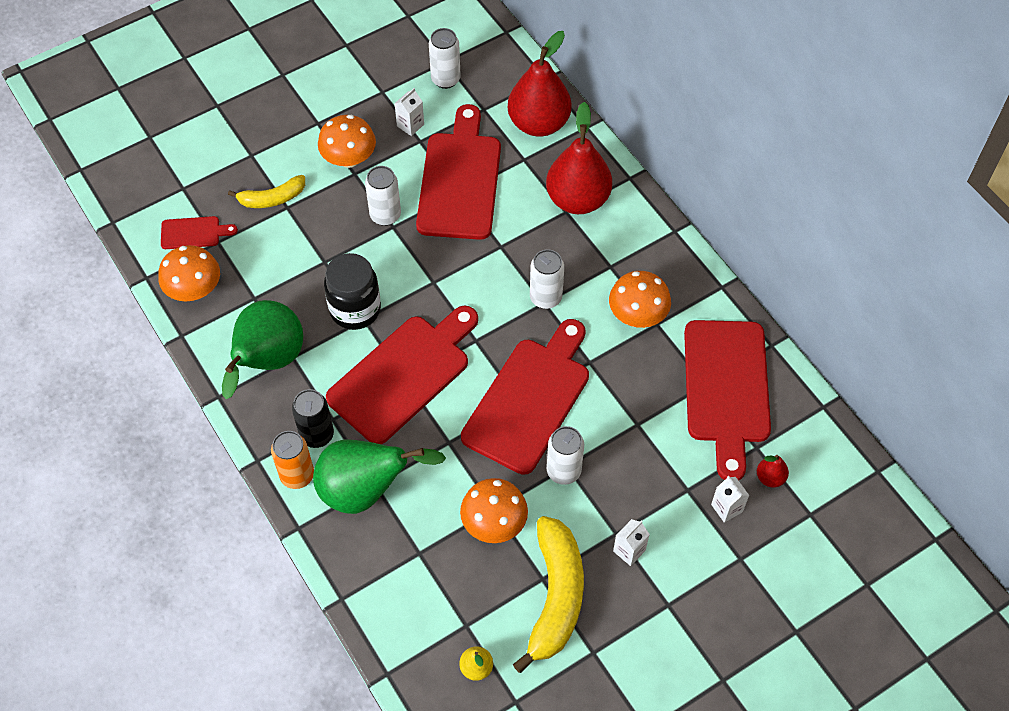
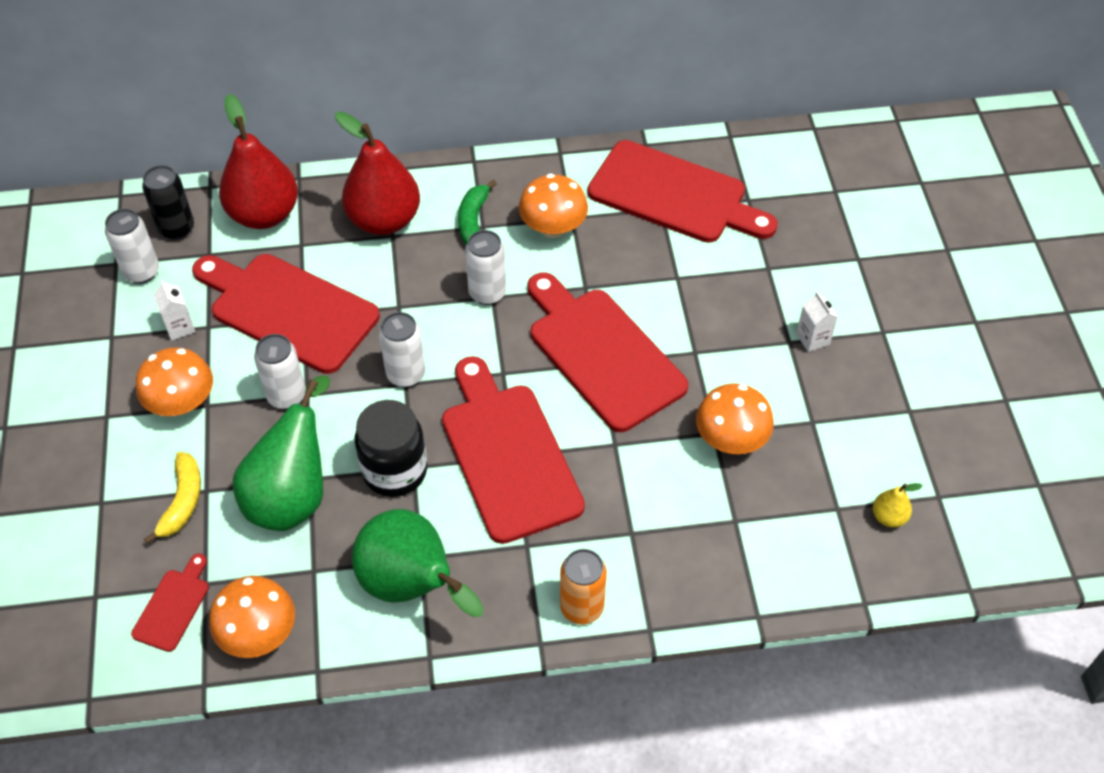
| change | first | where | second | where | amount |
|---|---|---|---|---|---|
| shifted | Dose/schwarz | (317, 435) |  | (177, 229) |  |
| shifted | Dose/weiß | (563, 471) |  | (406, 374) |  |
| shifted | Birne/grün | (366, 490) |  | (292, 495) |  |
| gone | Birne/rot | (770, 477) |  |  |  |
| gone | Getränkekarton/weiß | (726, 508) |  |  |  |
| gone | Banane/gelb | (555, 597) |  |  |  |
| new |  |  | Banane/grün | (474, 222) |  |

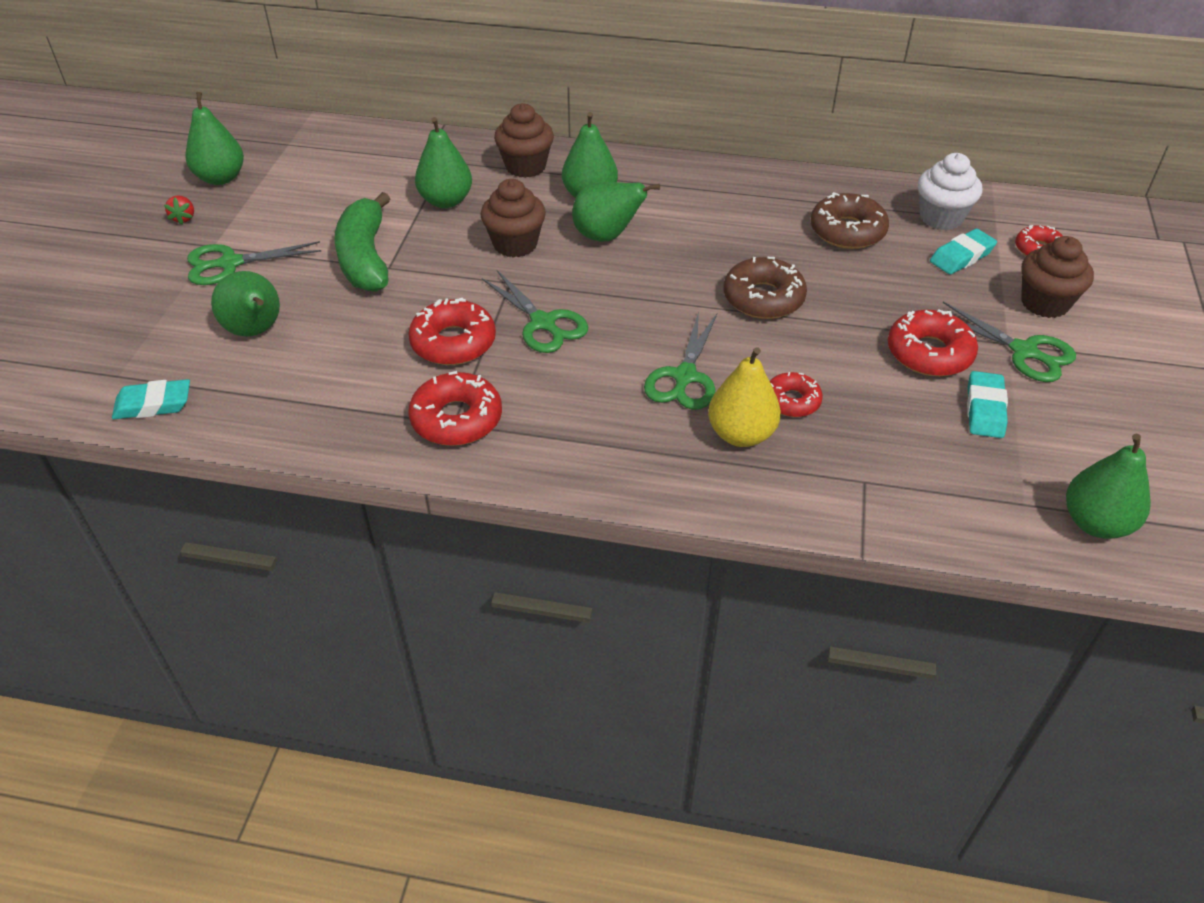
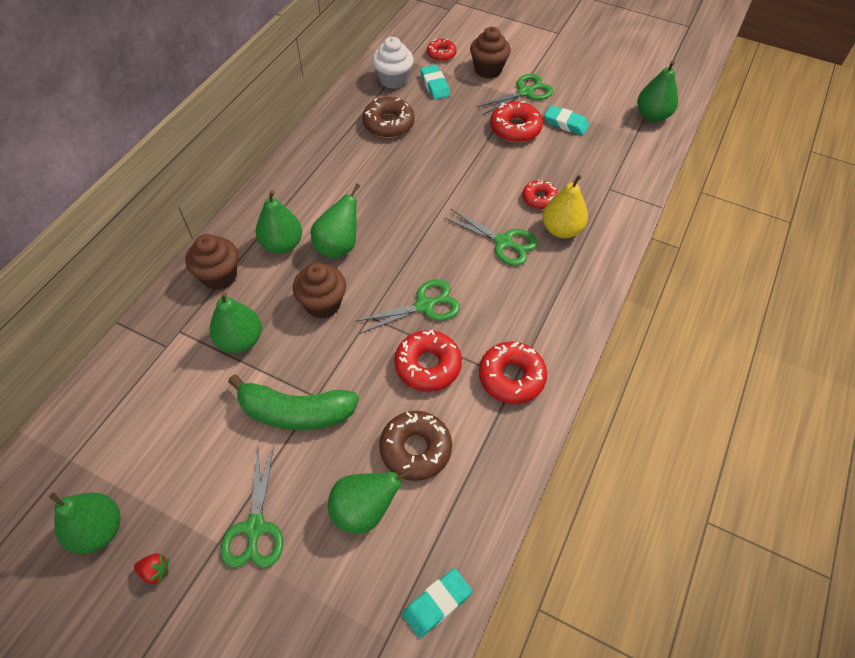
| change | first | where | second | where | amount |
|---|---|---|---|---|---|
| shifted | Donut/braun | (763, 298) |  | (415, 449) |  |
| rotated | Radiergummi/türkis | (153, 404) |  | (437, 603) | 45 degrees clockwise |

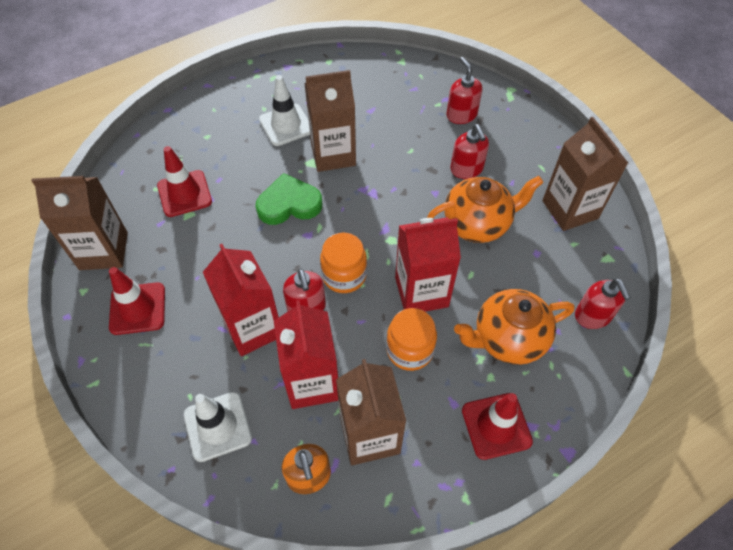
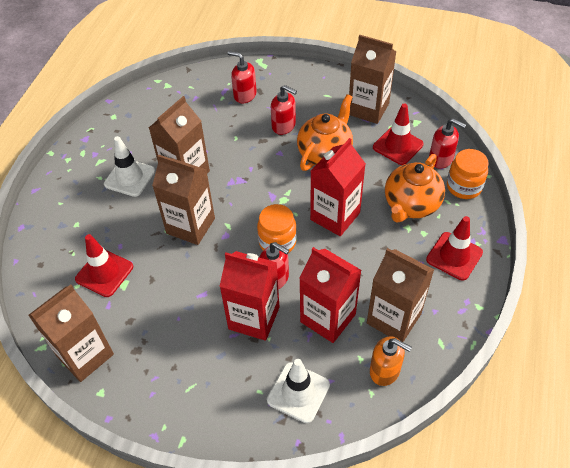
| change | first | where | second | where | amount |
|---|---|---|---|---|---|
| swapped | Herz/grün | (289, 204) | Getränkekarton/braun | (190, 226) |  |
| shifted | Leitkegel/rot | (137, 308) |  | (397, 146) |  |
| shifted | Einmachglas/orange | (409, 350) |  | (464, 187) |  |

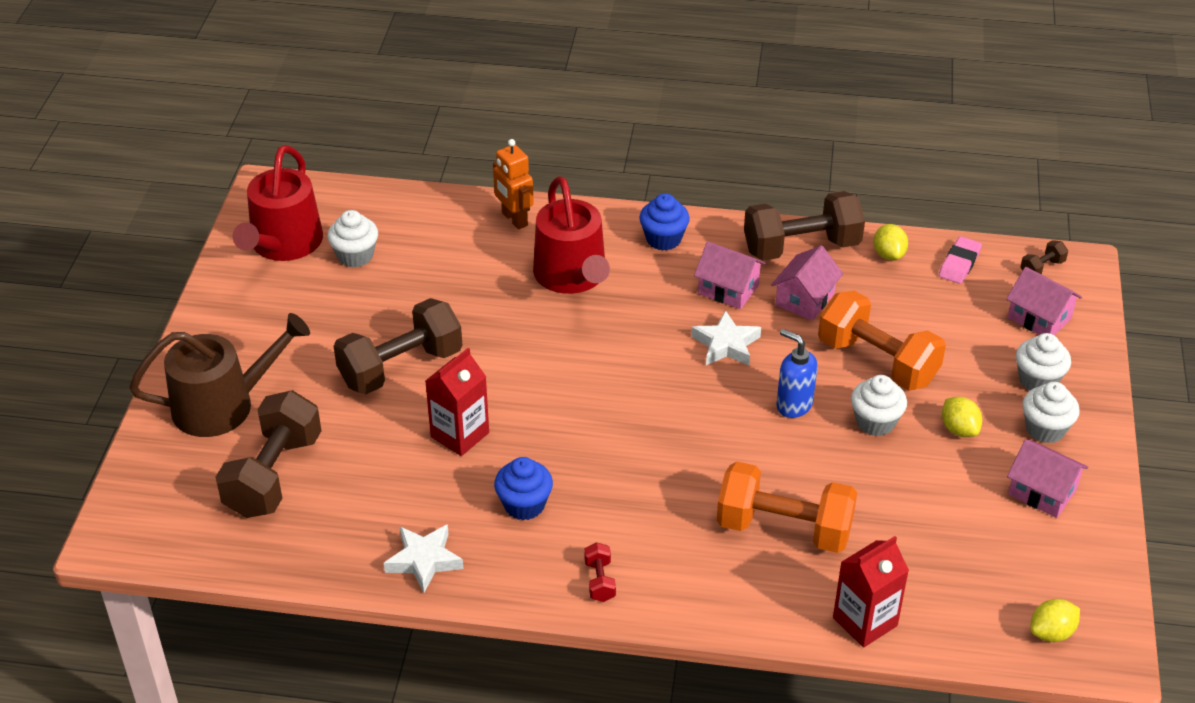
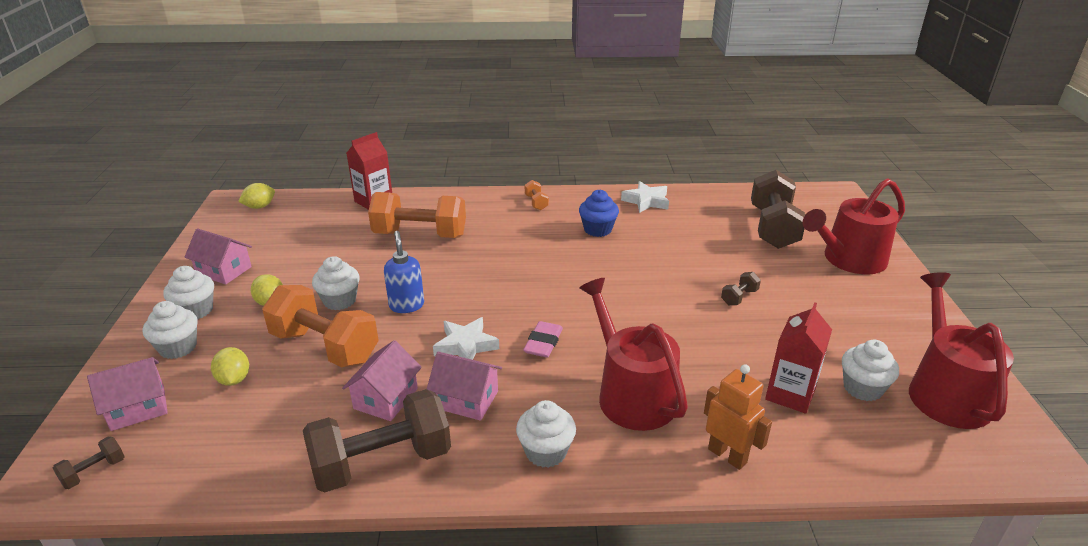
| change | first | where | second | where | amount |
|---|---|---|---|---|---|
| repainted | Muffin/blau | (663, 239) | Muffin/weiß | (546, 452) |  |
| shifted | Zitrone/gelb | (888, 254) |  | (234, 379) |  |
| shifted | Radiergummi/rosa | (959, 264) |  | (543, 343) |  |
| rotated | Haus/rosa | (1039, 318) |  | (138, 408) | 60 degrees counterclockwise |
| scaled | Hantel/braun | (401, 367) |  | (739, 297) | x0.42 |
| repainted | Gießkanne/braun | (223, 405) | Gießkanne/rot | (849, 260) |  |
| rotated | Seifenspender/blau | (793, 405) |  | (406, 305) | 135 degrees counterclockwise |
| shifted | Getränkekarton/rot | (460, 435) |  | (790, 394) |  |
| repainted | Hantel/rot | (600, 581) | Hantel/orange | (536, 203) |  |

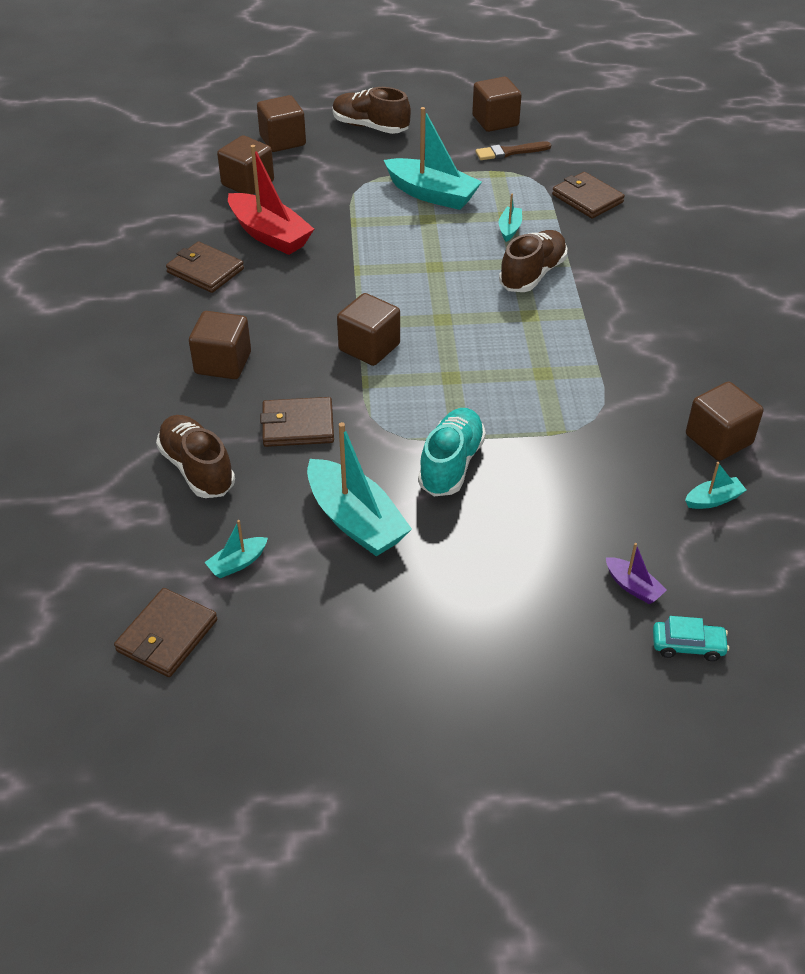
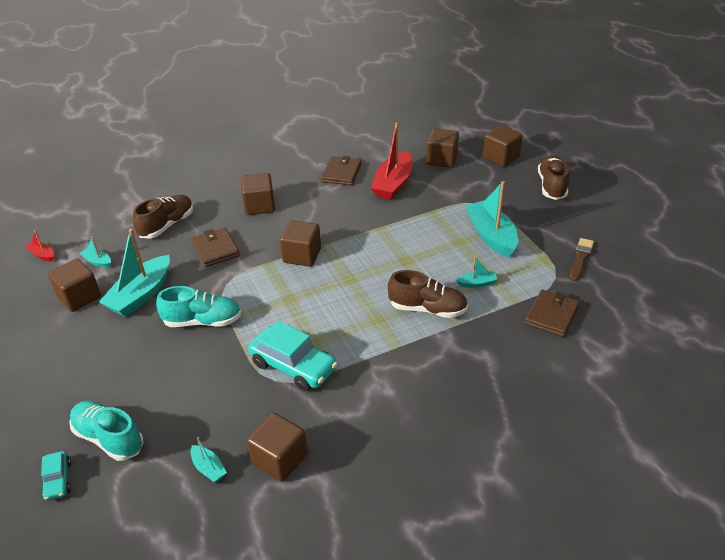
| change | first | where | second | where | amount |
|---|---|---|---|---|---|
| shifted | Kubus/braun | (495, 121) |  | (79, 297) |  |
| rotated | Boot/türkis | (432, 194) |  | (491, 236) | 150 degrees clockwise |
| rotated | Pinsel/braun | (509, 152) |  | (581, 258) | 60 degrees clockwise |
| swapped | Boot/lila | (633, 587) | Schuh/türkis | (109, 438) |  |
| swapped | Geldbörse/braun | (167, 635) | Boot/rot | (42, 255) |  |
| new |  |  | Auto/türkis | (293, 366) |  |

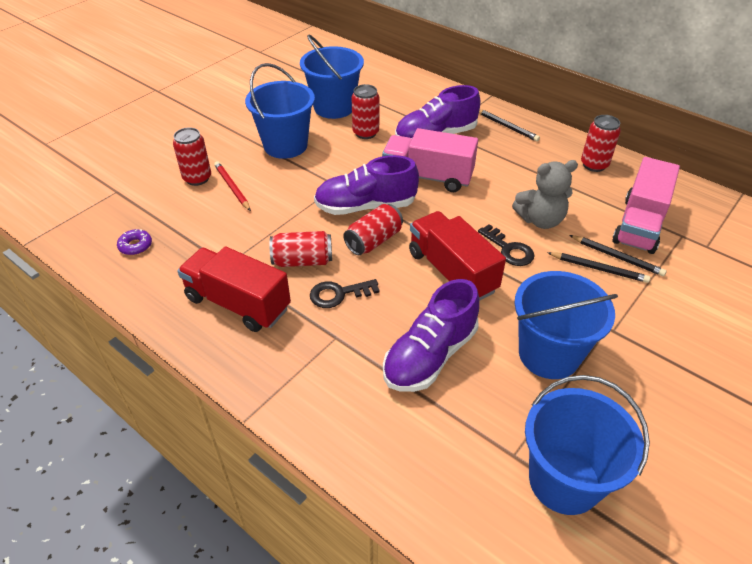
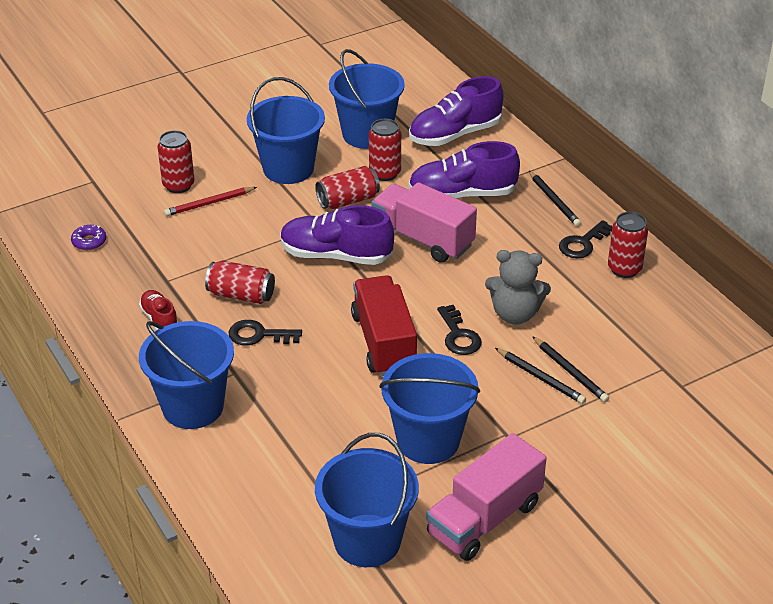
| change | first | where | second | where | amount |
|---|---|---|---|---|---|
| shifted | Lastwagen/rosa | (639, 225) |  | (484, 519) |  |
| rotated | Bleistift/rot | (232, 187) |  | (209, 203) | 105 degrees counterclockwise |
| shifted | Dose/rot | (373, 240) |  | (348, 200) |  |
| swapped | Lastwagen/rot | (238, 303) | Schuh/rot | (160, 320) |  |
| shifted | Schuh/lila | (430, 355) |  | (455, 134) |  |
| new |  |  | Schlüssel/schwarz | (583, 243) |  |
| new |  |  | Eimer/blau | (193, 407) |  |

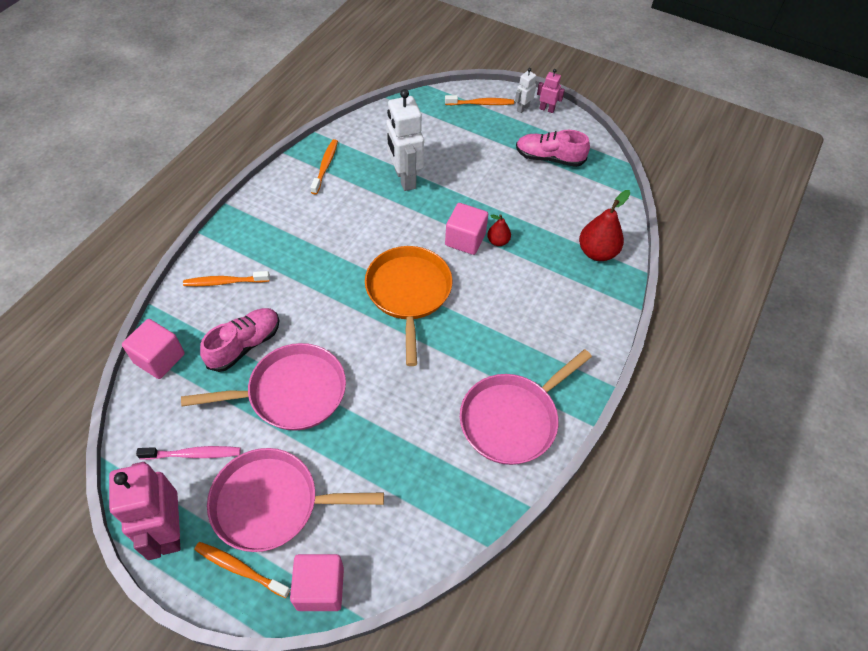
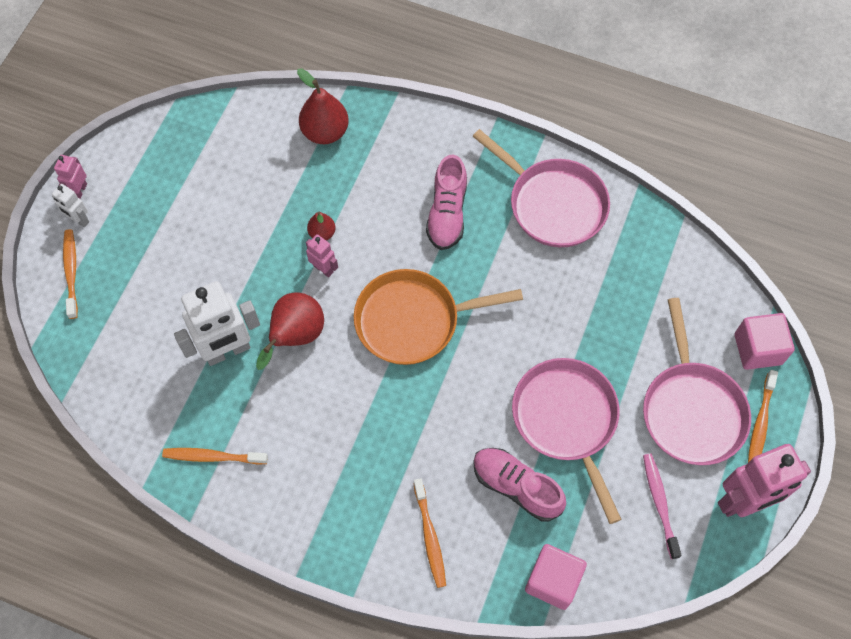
| change | first | where | second | where | amount |
|---|---|---|---|---|---|
| shifted | Schuh/rosa | (549, 158) |  | (447, 213) |  |
| swapped | Kubus/rosa | (465, 239) | Roboter/rosa | (323, 269) |  |
| new |  |  | Birne/rot | (295, 336) |  |

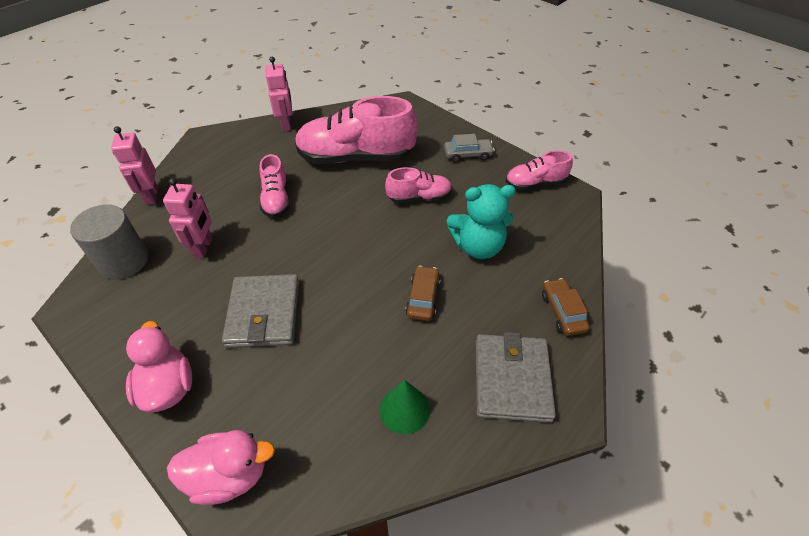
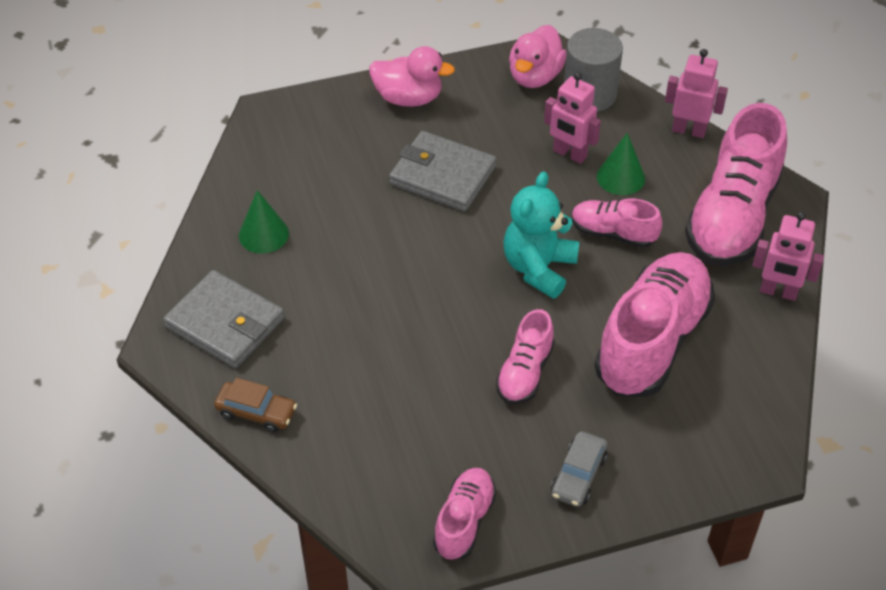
| change | first | where | second | where | amount |
|---|---|---|---|---|---|
| shifted | Teddybär/türkis | (478, 246) |  | (539, 268) |  |
| gone | Auto/braun | (423, 298) |  |  |  |
| shifted | Ente/rosa | (229, 475) |  | (535, 76) |  |
| new |  |  | Schuh/rosa | (732, 217) |  |
| new |  |  | Kegel/grün | (620, 177) |  |

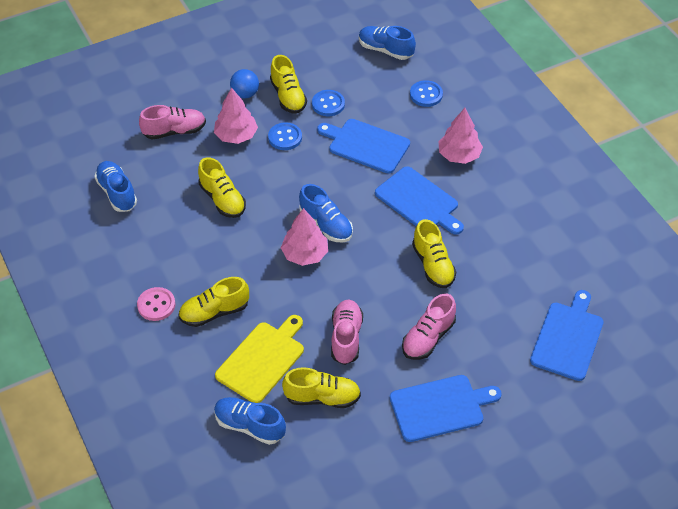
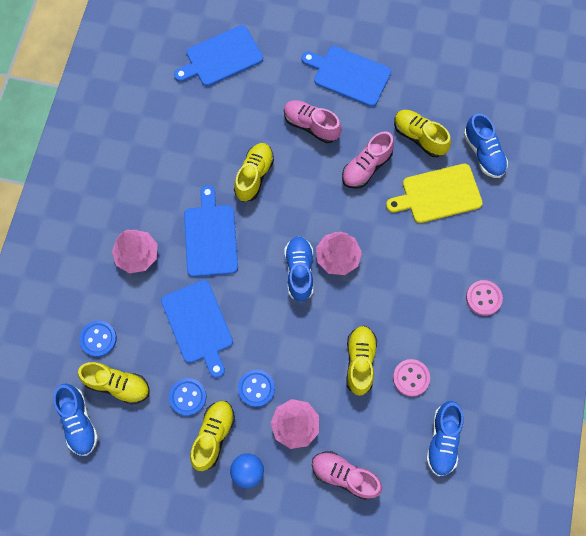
| change | first | where | second | where | amount |
|---|---|---|---|---|---|
| shifted | Schuh/gelb | (214, 312) |  | (118, 385) |  |
| rotated | Schuh/rosa | (428, 337) |  | (311, 125) | 135 degrees counterclockwise |
| new |  |  | Knopf/rosa | (411, 378) |  |

